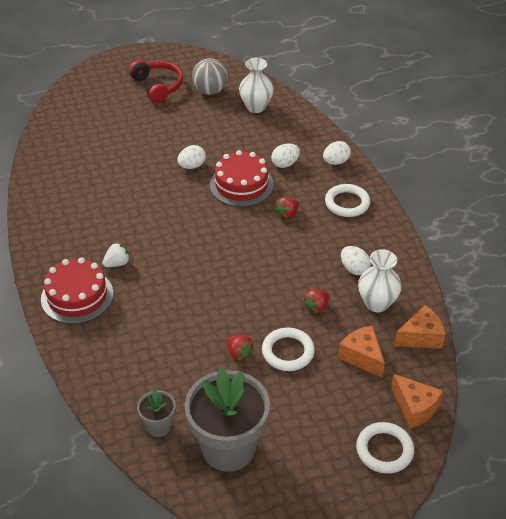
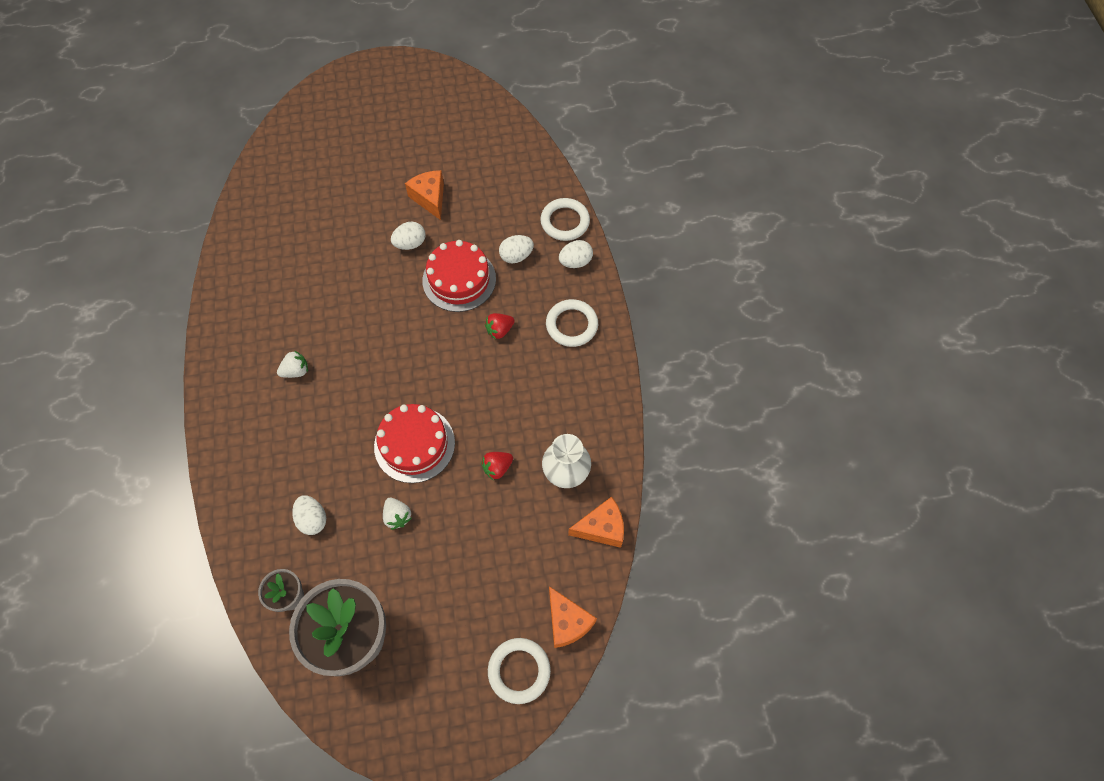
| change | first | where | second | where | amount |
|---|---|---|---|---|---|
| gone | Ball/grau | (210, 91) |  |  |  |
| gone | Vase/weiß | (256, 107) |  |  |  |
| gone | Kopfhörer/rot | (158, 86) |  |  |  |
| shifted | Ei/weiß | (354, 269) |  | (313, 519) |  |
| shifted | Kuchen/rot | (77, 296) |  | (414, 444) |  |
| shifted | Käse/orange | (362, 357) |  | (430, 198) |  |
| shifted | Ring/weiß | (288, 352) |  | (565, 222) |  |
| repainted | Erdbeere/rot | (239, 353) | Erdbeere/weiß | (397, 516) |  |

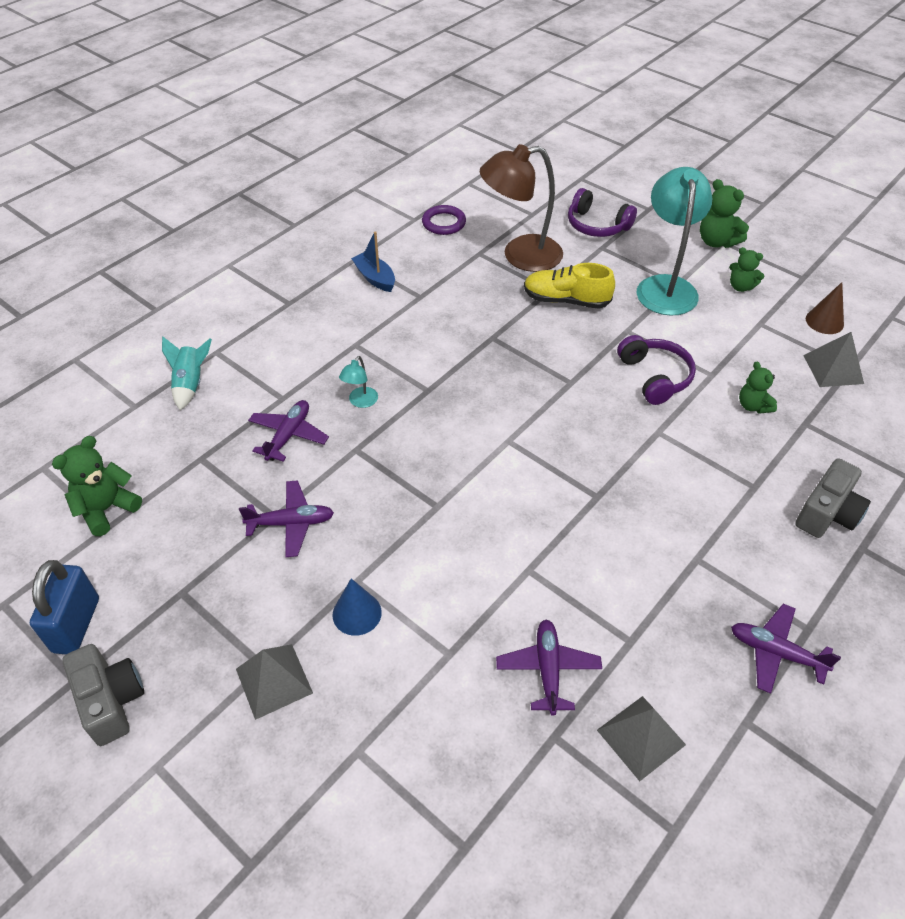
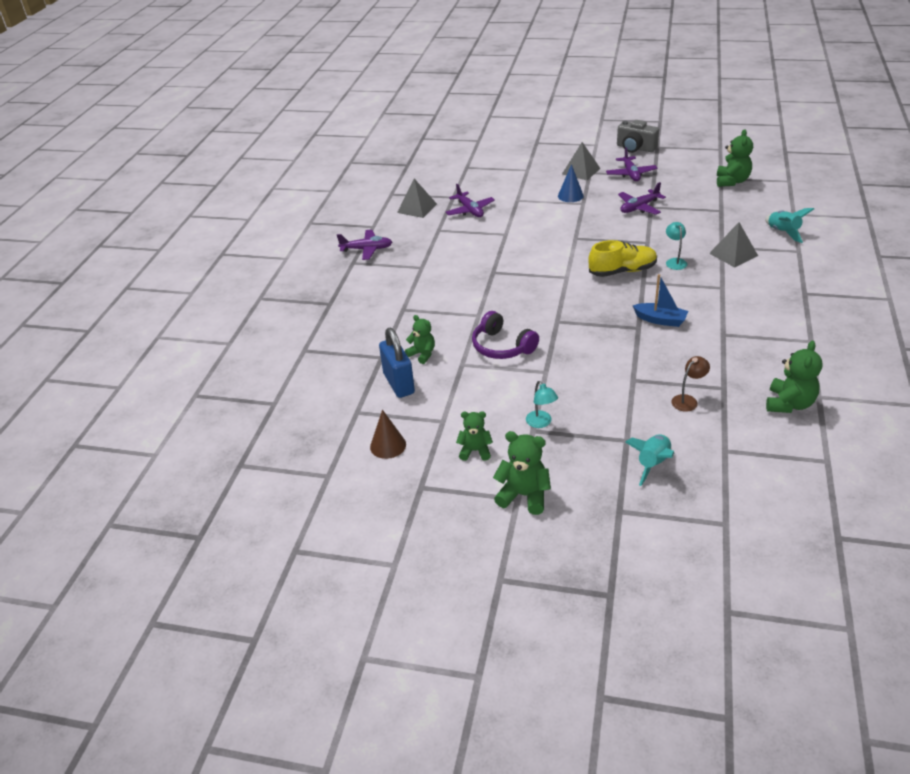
| change | first | where | second | where | amount |
|---|---|---|---|---|---|
| scaled | Lampe/braun | (520, 256) |  | (688, 400) | x0.42 |
| scaled | Lampe/türkis | (665, 286) |  | (541, 423) | x0.42 |
| swapped | Kopfhörer/lila | (597, 225) | Rakete/türkis | (652, 464) |  |
| swapped | Ring/lila | (444, 223) | Teddybär/grün | (789, 404) |  |
| shifted | Boot/blau | (375, 278) |  | (660, 320) |  |
| shifted | Schuh/gelb | (566, 300) |  | (622, 271) |  |
| shifted | Pyramide/grau | (833, 369) |  | (733, 254) |  |
| shifted | Flugzeug/lila | (288, 435) |  | (631, 174) |  |
| gone | Kamera/grau | (827, 513) |  |  |  |
| shifted | Vorhängeschloss/blau | (76, 625) |  | (399, 383) |  |

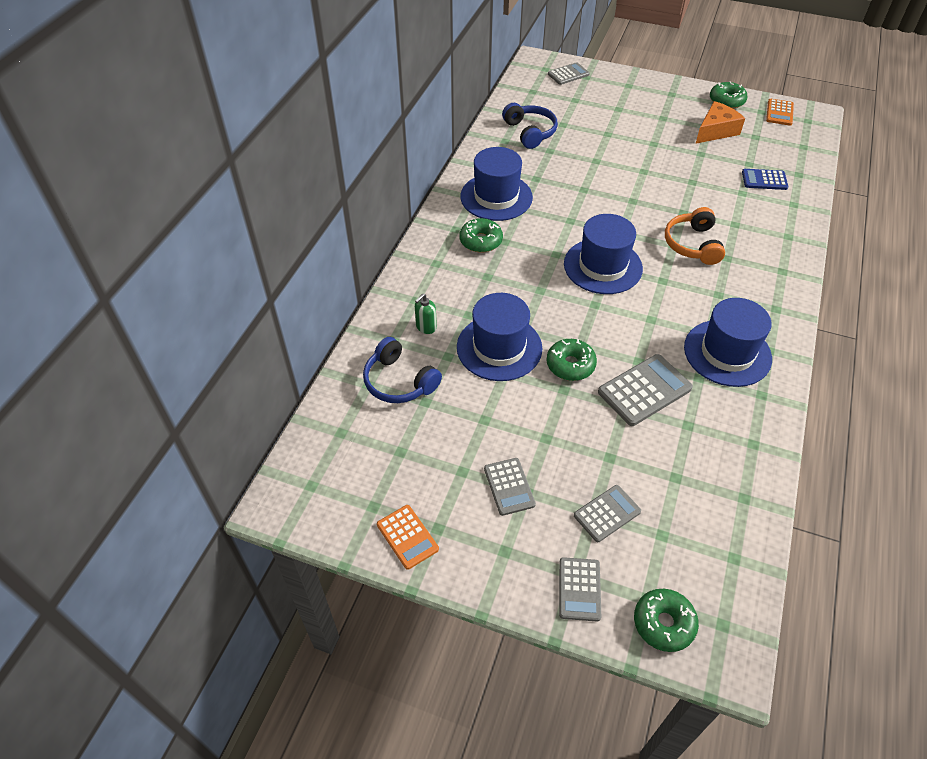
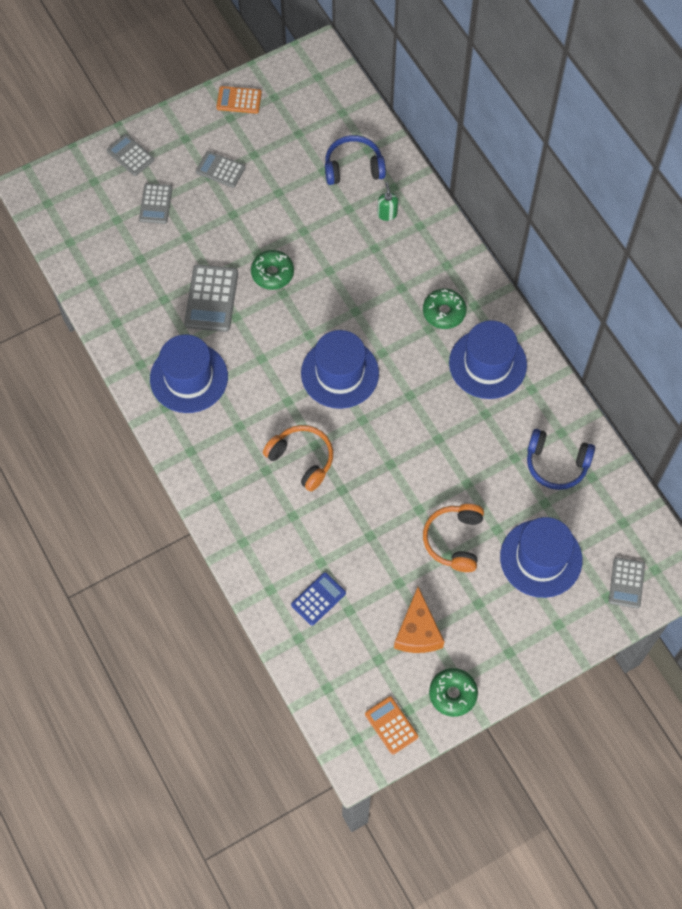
| change | first | where | second | where | amount |
|---|---|---|---|---|---|
| shifted | Hut/blau | (499, 347) |  | (541, 558) |  |
| gone | Donut/grün | (663, 623) |  |  |  |
| new |  |  | Kopfhörer/orange | (454, 540) |  |

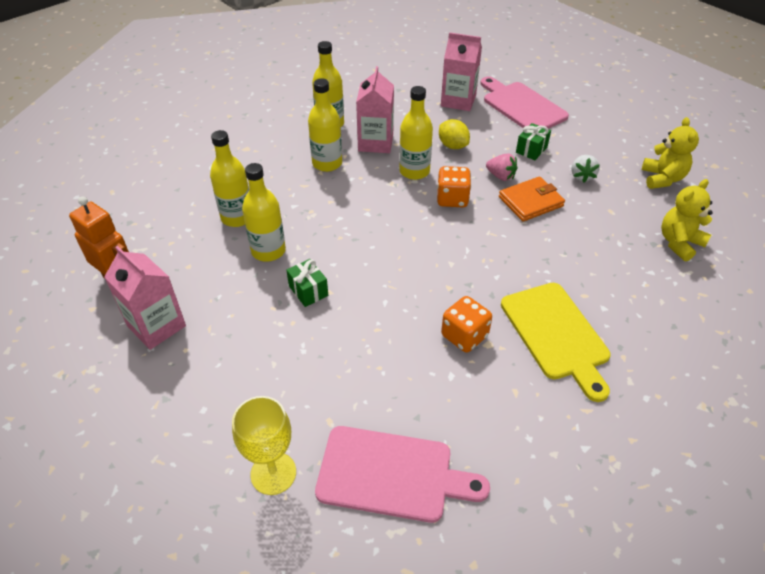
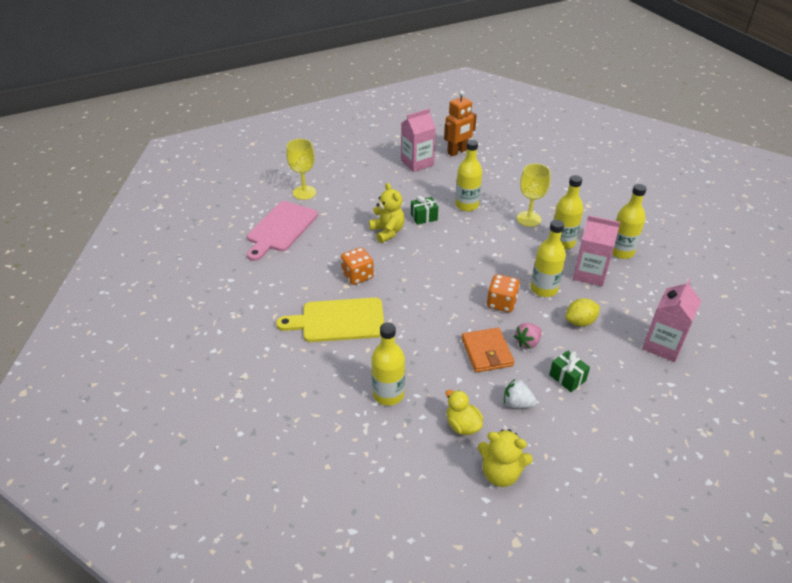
| change | first | where | second | where | amount |
|---|---|---|---|---|---|
| gone | Schneidebrett/rosa | (522, 106) |  |  |  |
| shifted | Flasche/gelb | (237, 217) |  | (388, 394) |  |
| shifted | Teddybär/gelb | (679, 243) |  | (387, 232) |  |
| new |  |  | Kelch/gelb | (528, 219) |  |
| new |  |  | Ente/gelb | (462, 425) |  |

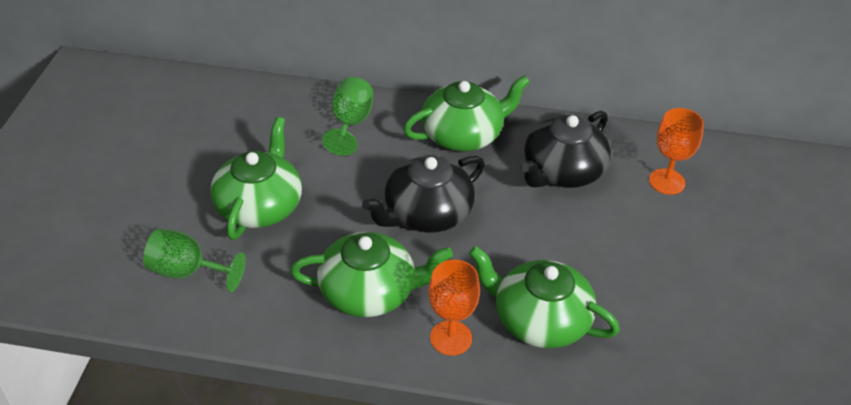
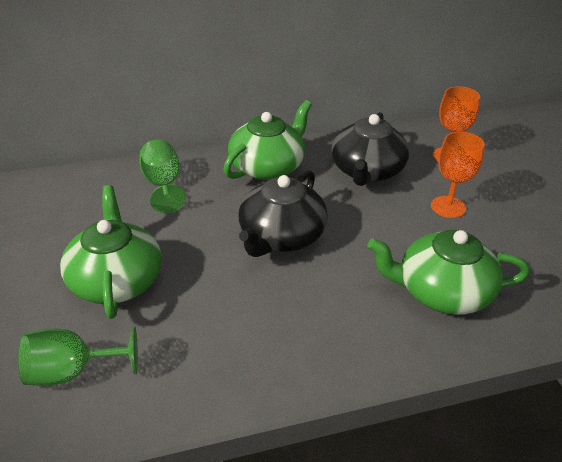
| change | first | where | second | where | amount |
|---|---|---|---|---|---|
| gone | Teekanne/grün | (369, 292) |  |  |  |
| shifted | Kelch/orange | (451, 338) |  | (448, 207) |  |

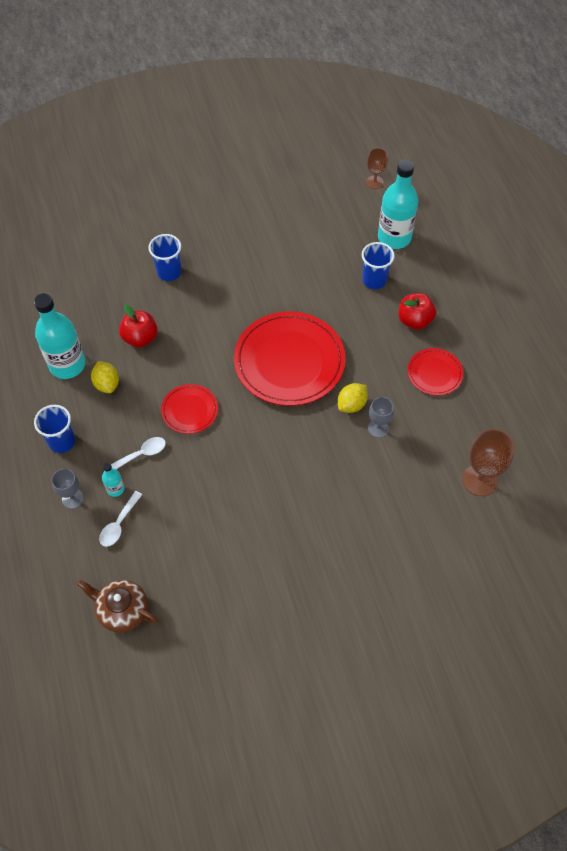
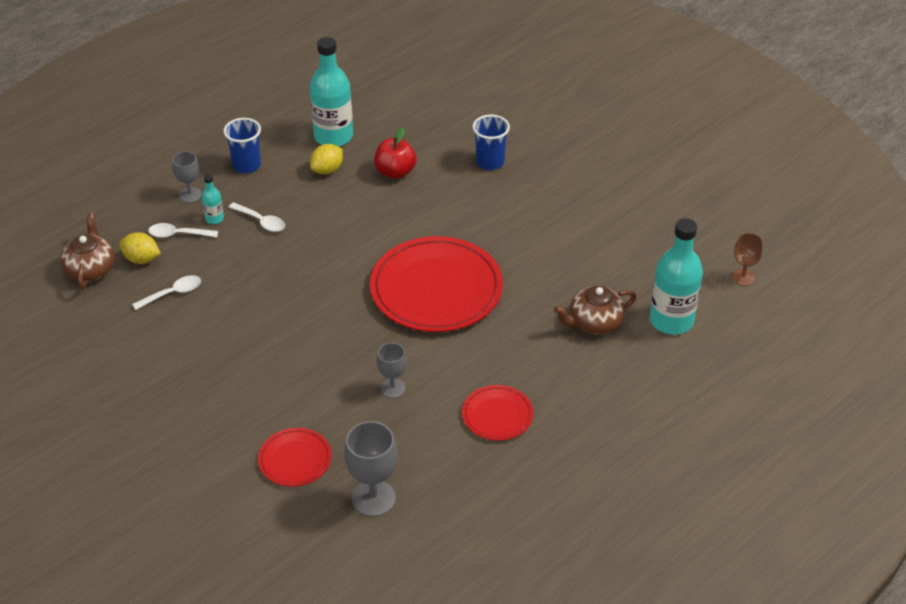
| change | first | where | second | where | amount |
|---|---|---|---|---|---|
| swapped | Becher/blau | (374, 280) | Teekanne/braun | (594, 322) |  |
| gone | Apfel/rot | (414, 320) |  |  |  |
| shifted | Zitrone/gelb | (351, 404) |  | (141, 259) |  |
| shifted | Teller/rot | (189, 410) |  | (295, 459) |  |
| repainted | Kelch/braun | (479, 480) | Kelch/grau | (373, 498) |  |
| new |  |  | Löffel/weiß | (173, 293) |  |

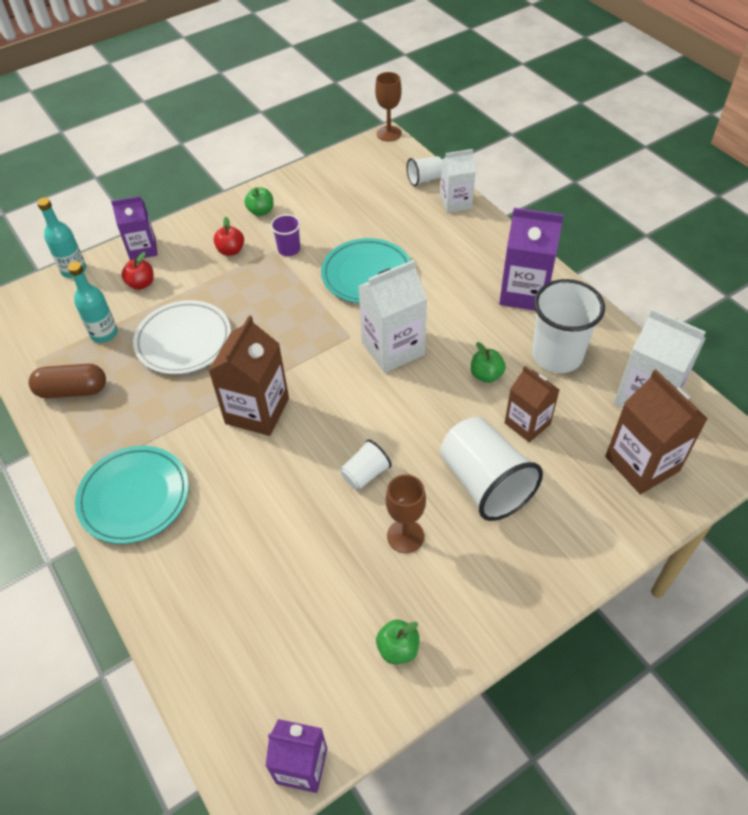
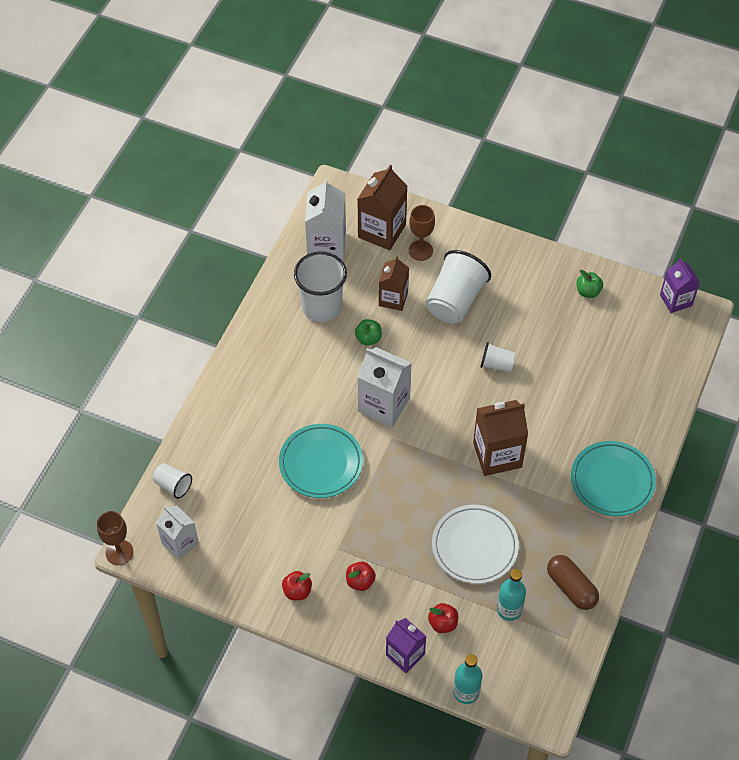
| change | first | where | second | where | amount |
|---|---|---|---|---|---|
| shifted | Getränkekarton/weiß | (456, 202) |  | (180, 543) |  |
| repainted | Apfel/grün | (261, 211) | Apfel/rot | (297, 591) |  |
| gone | Getränkekarton/lila | (524, 293) |  |  |  |
| gone | Becher/lila | (289, 249) |  |  |  |
| shifted | Kelch/braun | (405, 536) |  | (420, 250) |  |

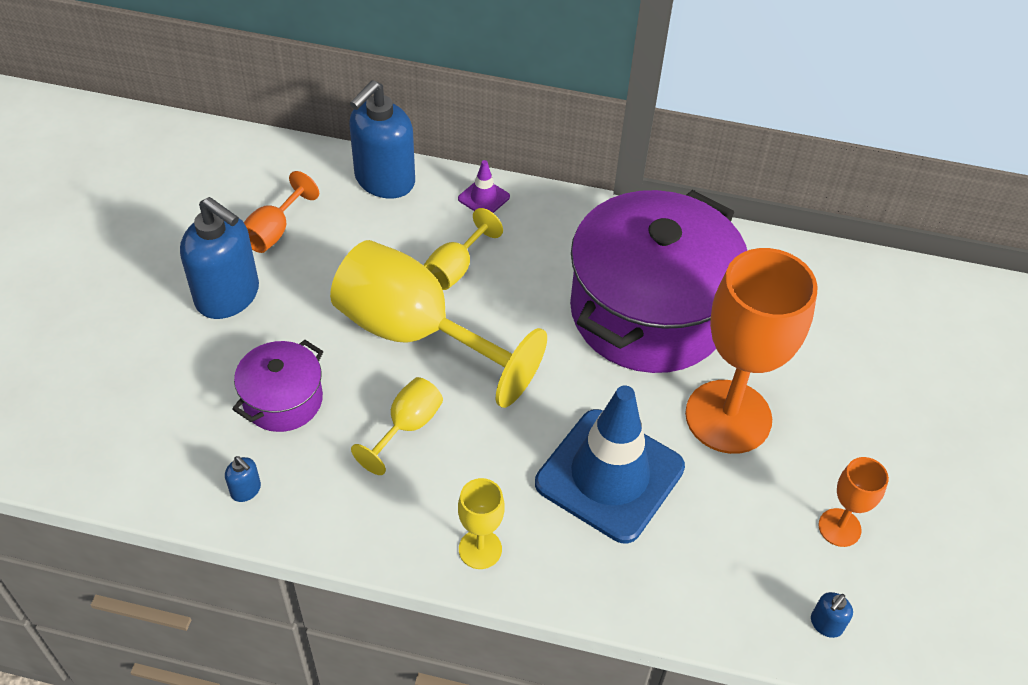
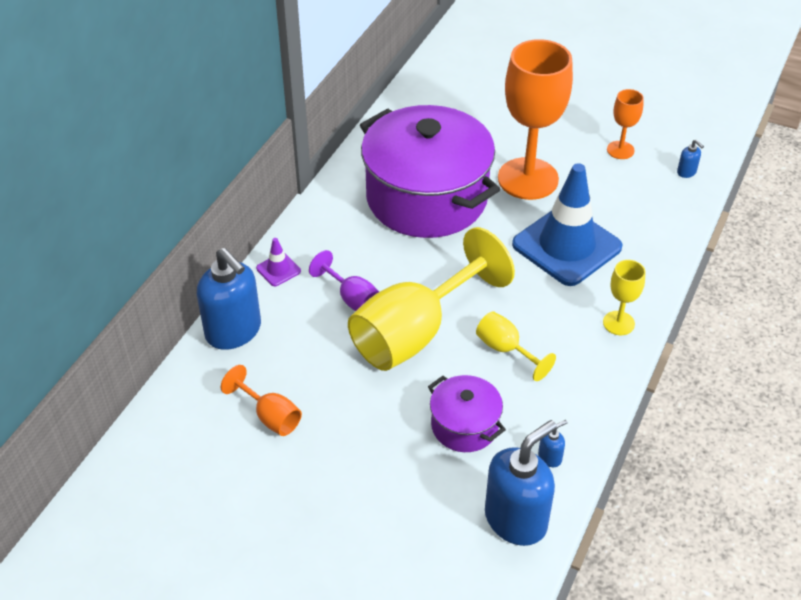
| change | first | where | second | where | amount |
|---|---|---|---|---|---|
| shifted | Seifenspender/blau | (228, 296) |  | (516, 519) |  |
| repainted | Kelch/gelb | (456, 268) | Kelch/lila | (352, 298) |  |

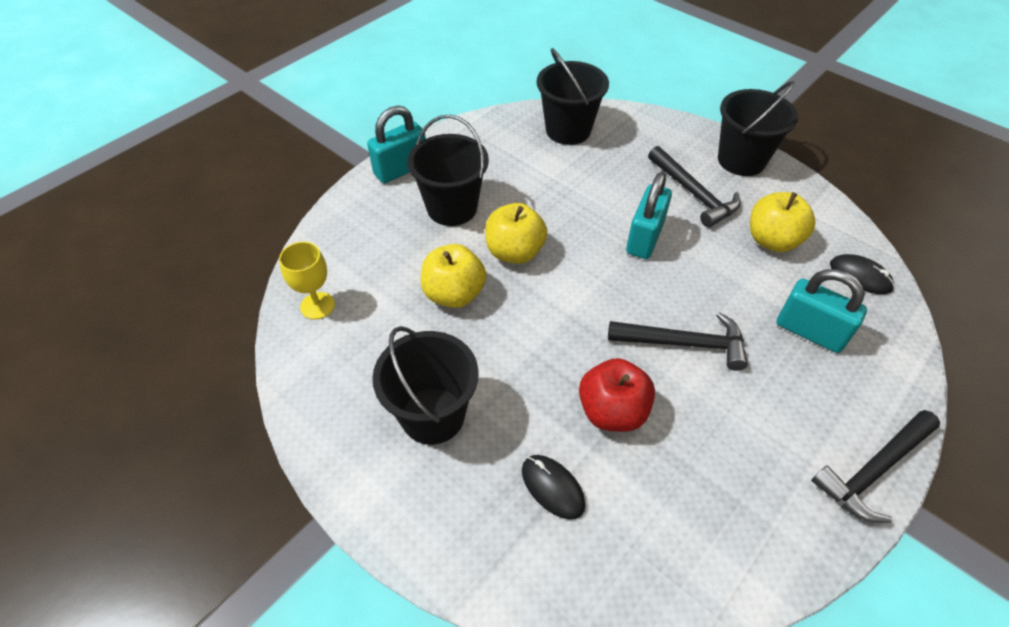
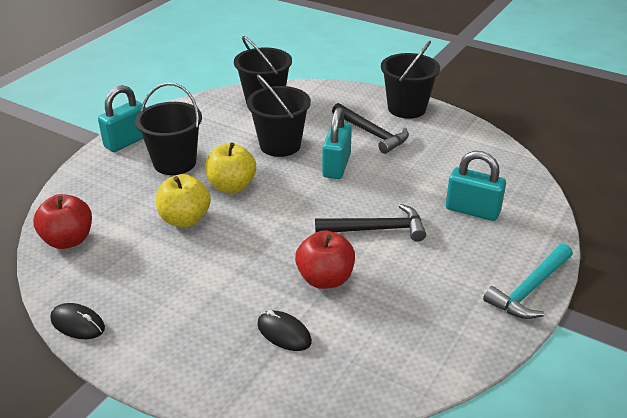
| change | first | where | second | where | amount |
|---|---|---|---|---|---|
| gone | Apfel/gelb | (772, 240) |  |  |  |
| swapped | Kelch/gelb | (317, 305) | Apfel/rot | (68, 240) |  |
| shifted | Computermaus/schwarz | (860, 276) |  | (77, 324) |  |
| shifted | Eimer/schwarz | (433, 415) |  | (280, 145) |  |
| repainted | Hammer/schwarz | (873, 470) | Hammer/türkis | (529, 289) |  |

